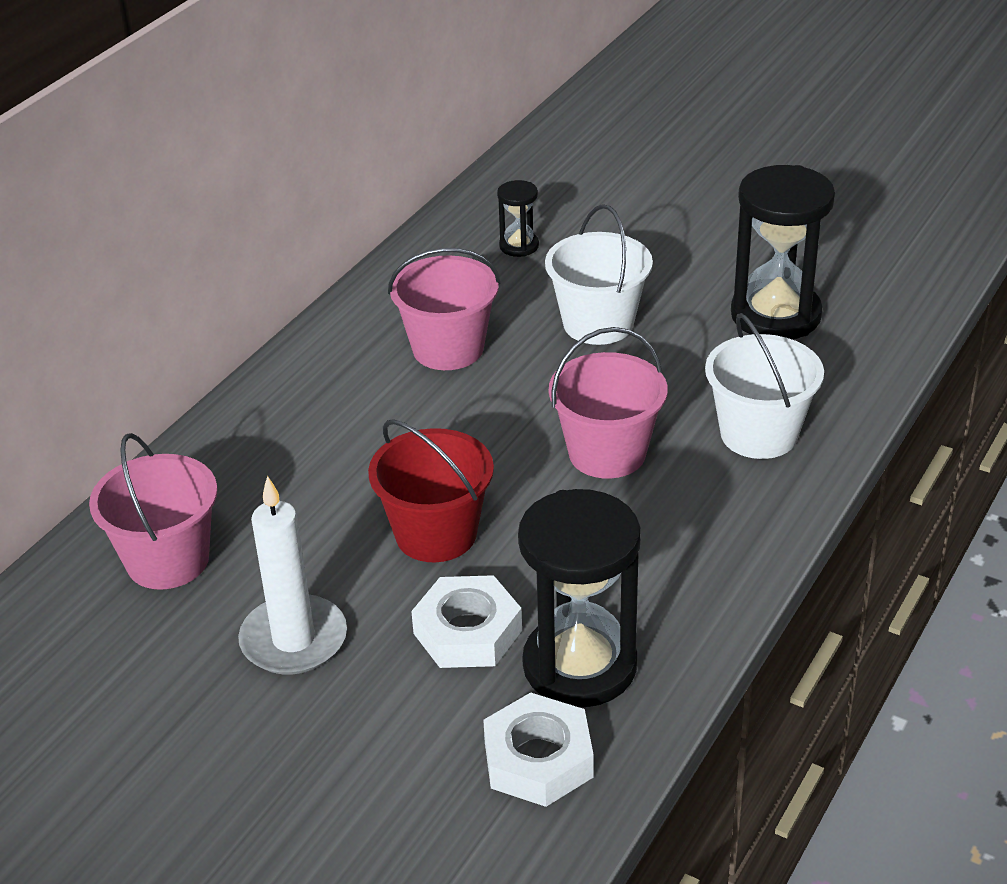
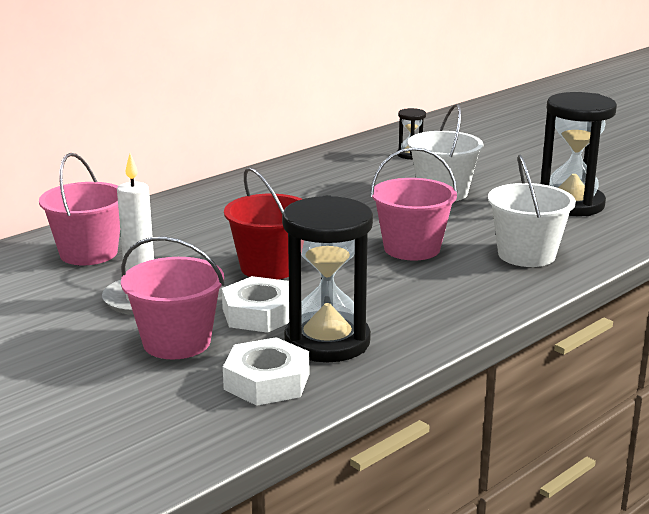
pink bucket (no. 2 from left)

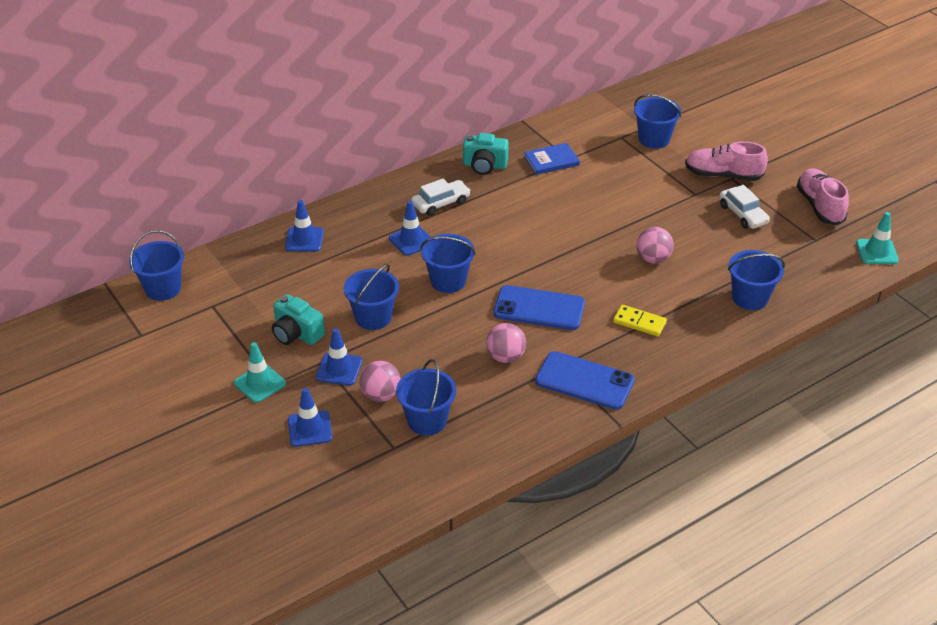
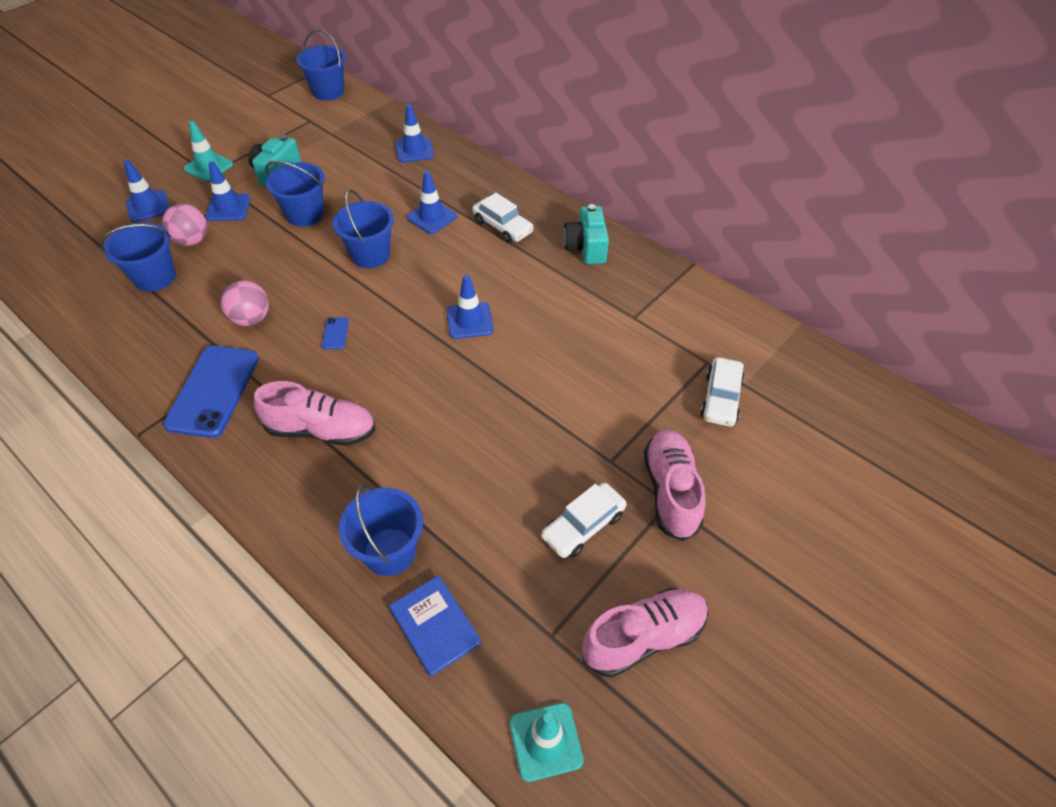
white car (no. 3 from left)
blue book
pink ball (no. 3 from left in the first image)
blue phone (no. 2 from left)
pink shoe (no. 1 from left)
blue traffic cone (no. 5 from left)

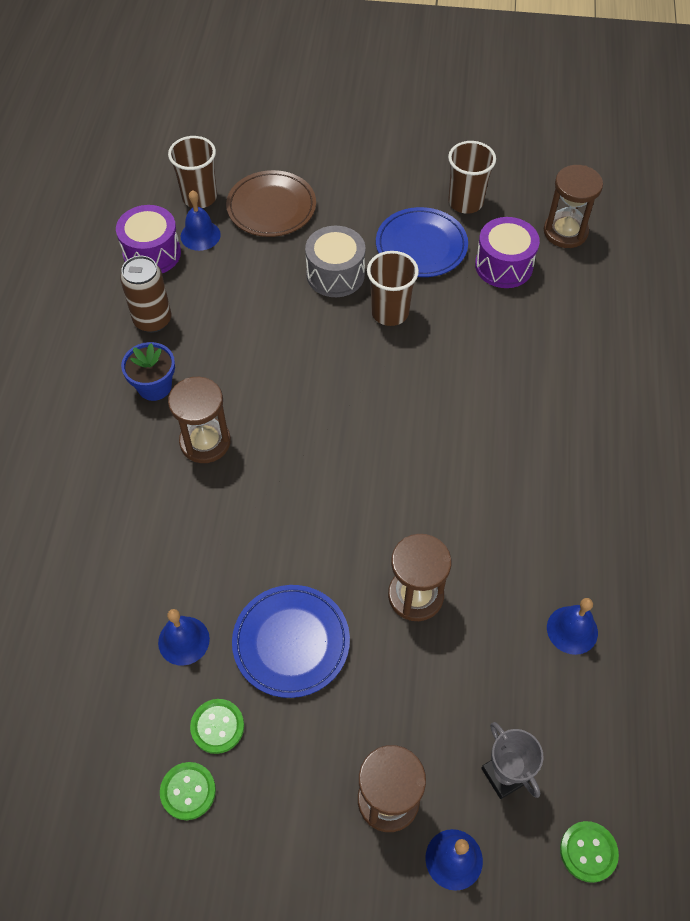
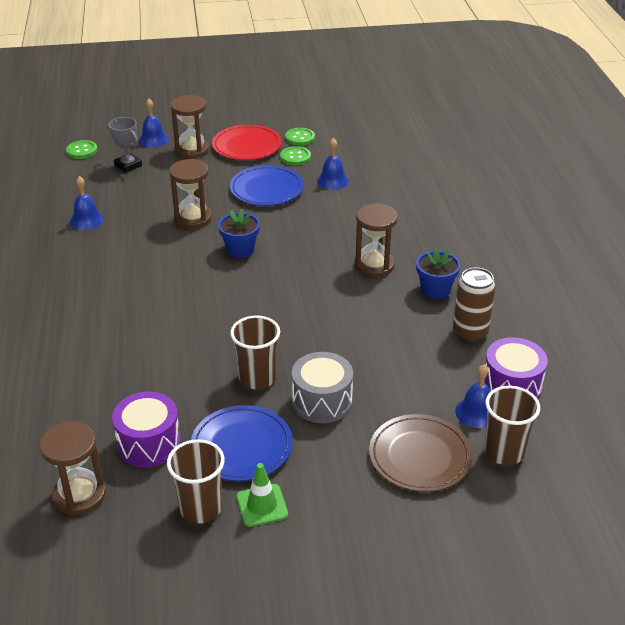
red plate
blue flower pot (no. 1 from left)
green traffic cone

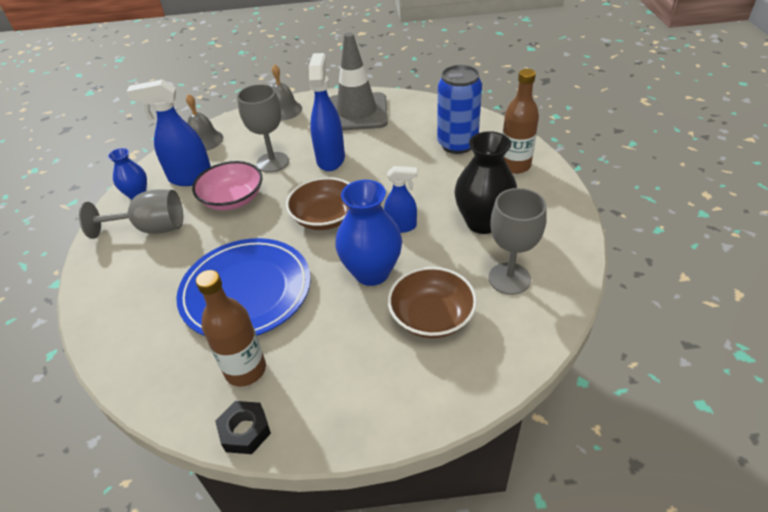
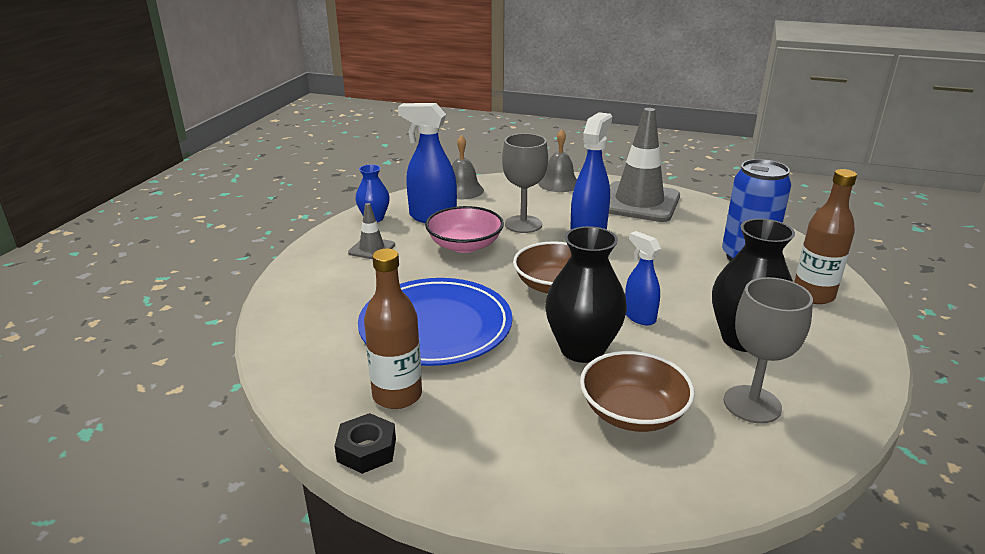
blue spray bottle (no. 3 from left)
black vase (no. 1 from left)
grey traffic cone (no. 1 from left)

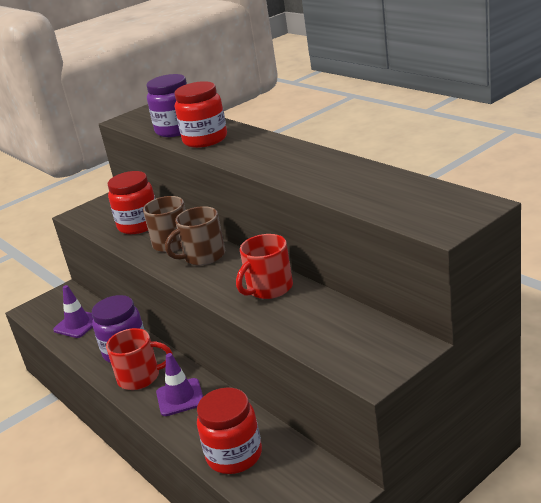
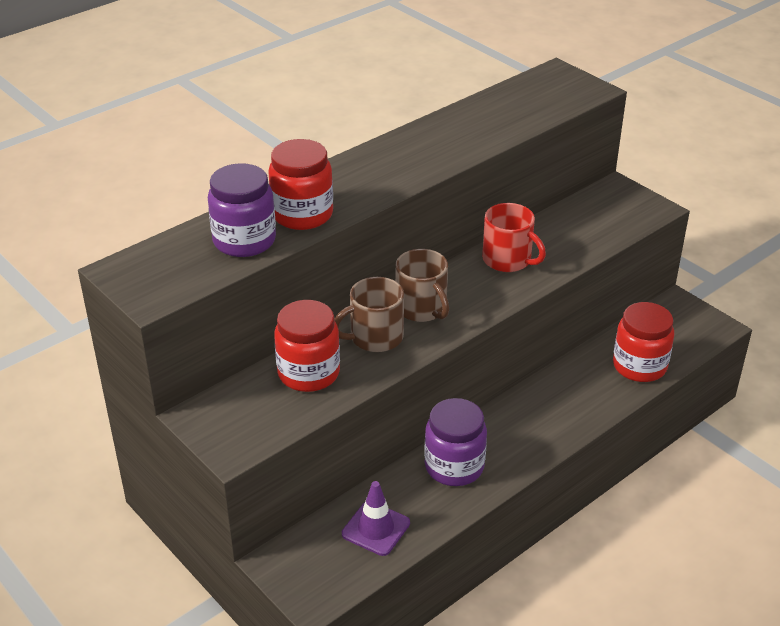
red mug (no. 1 from left in the first image)
purple traffic cone (no. 2 from left in the first image)

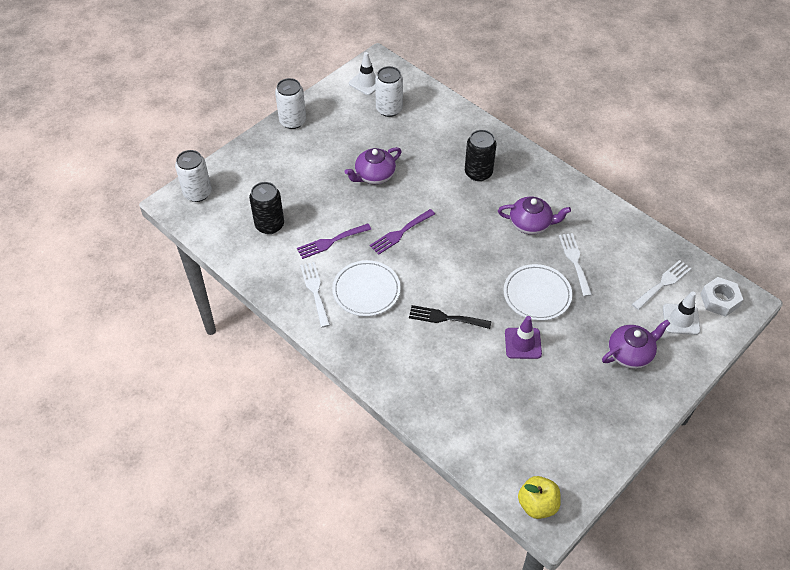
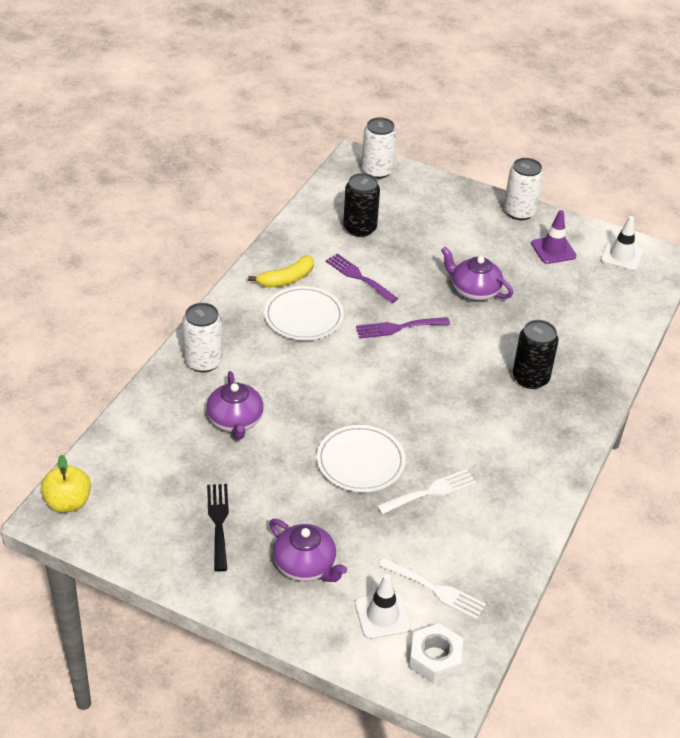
white can (no. 1 from left)
purple teapot (no. 1 from left)
purple fork (no. 2 from left)
yellow banana
black fork
purple traffic cone

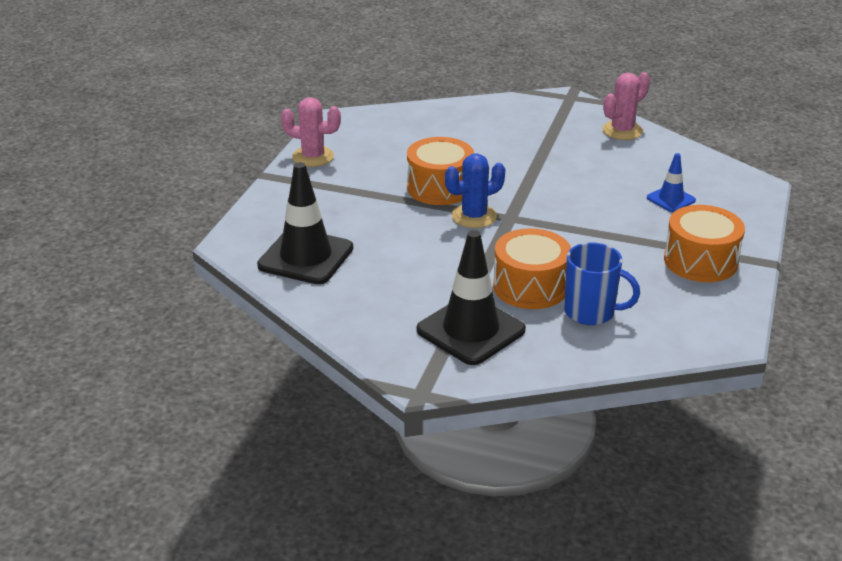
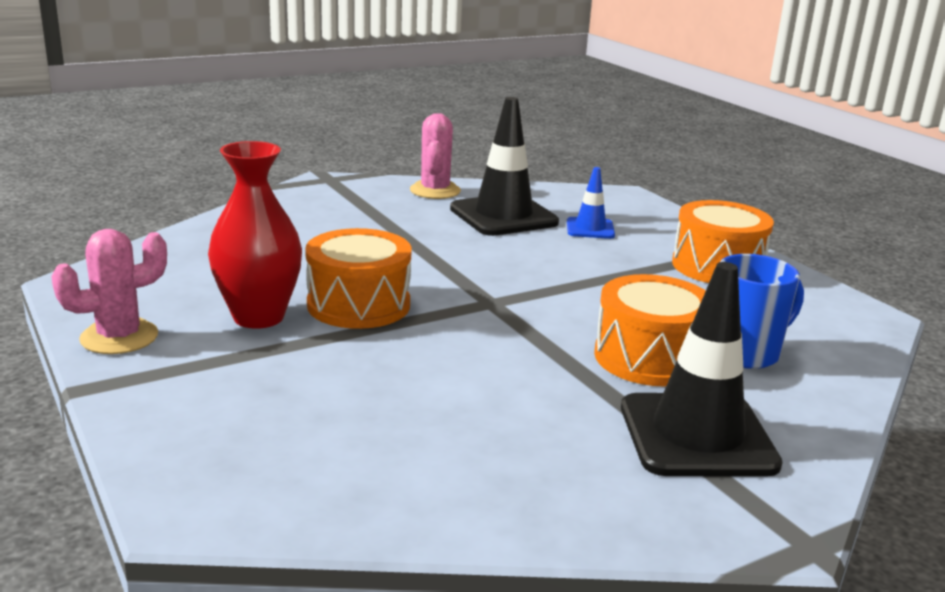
blue cactus
black traffic cone (no. 1 from left)
red vase

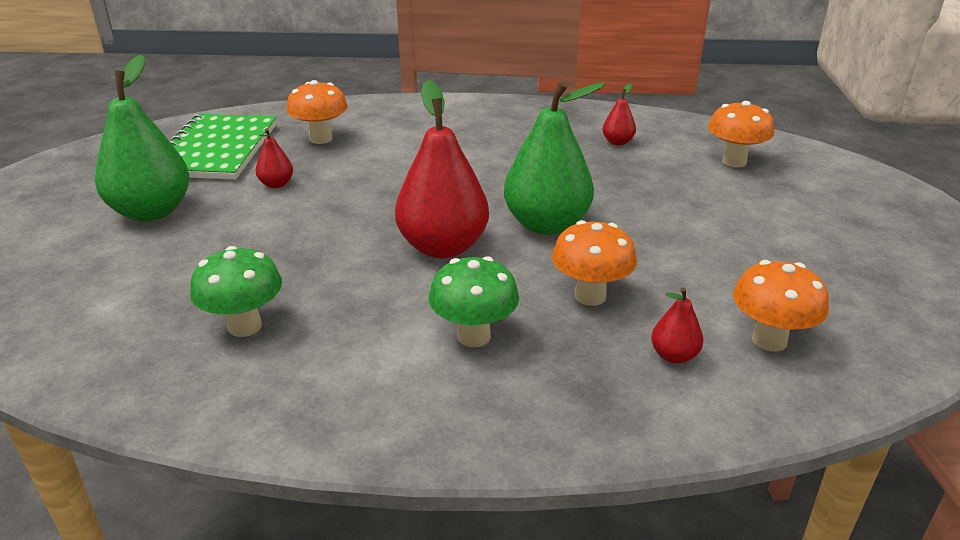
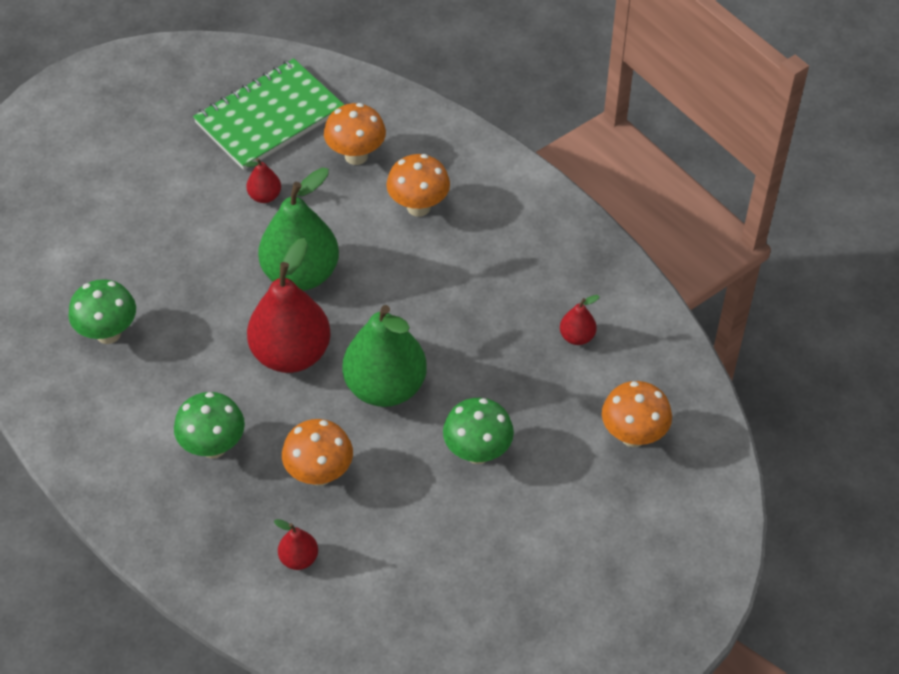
green pear (no. 1 from left)
orange mushroom (no. 3 from left)
green mushroom (no. 3 from left)

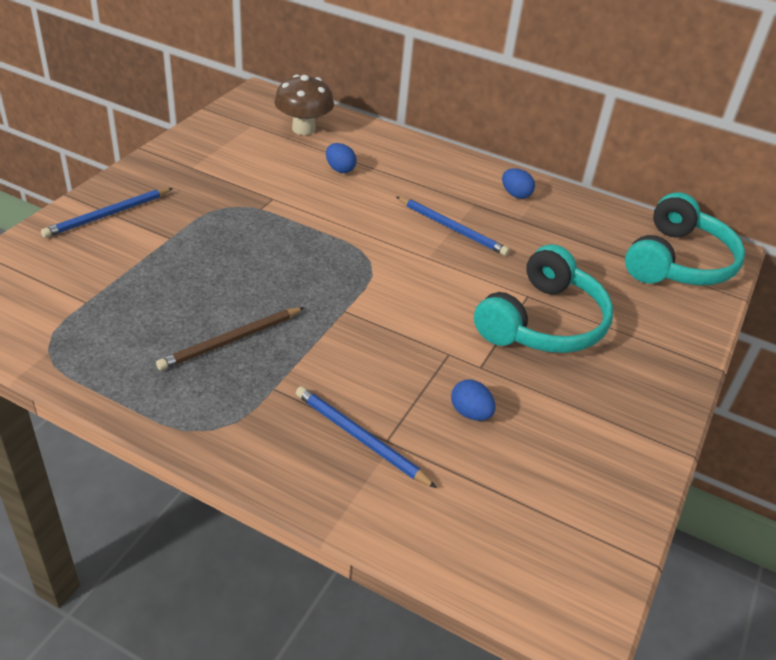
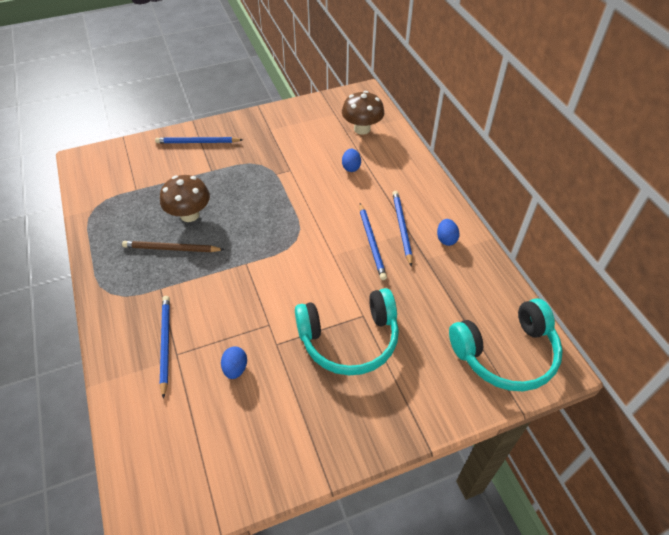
brown mushroom (no. 1 from left)
blue pencil (no. 4 from left)

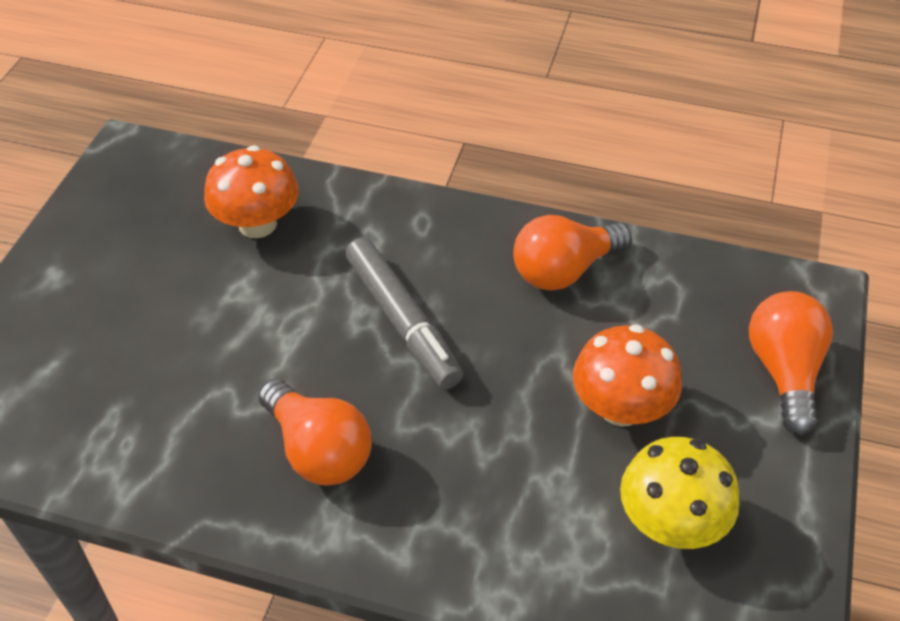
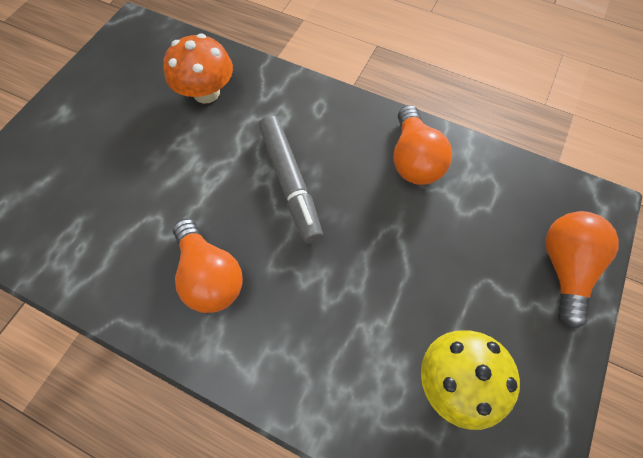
orange light bulb (no. 2 from left)
orange mushroom (no. 2 from left in the first image)

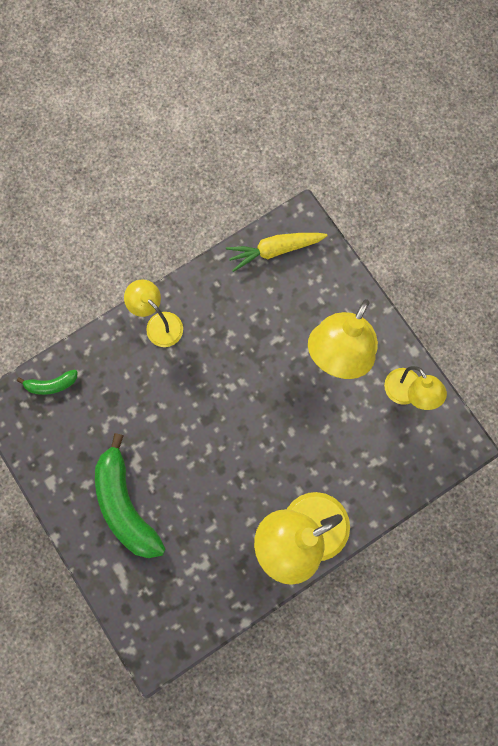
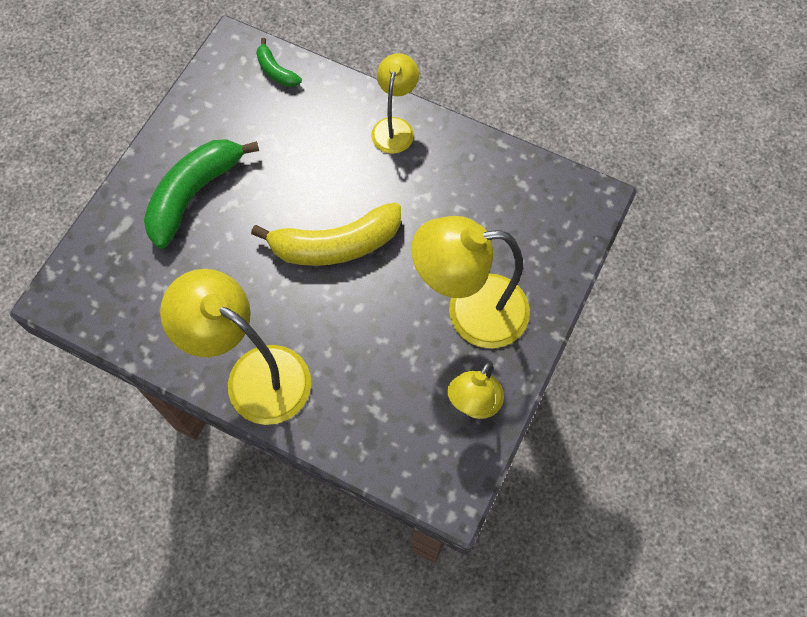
yellow carrot
yellow banana

